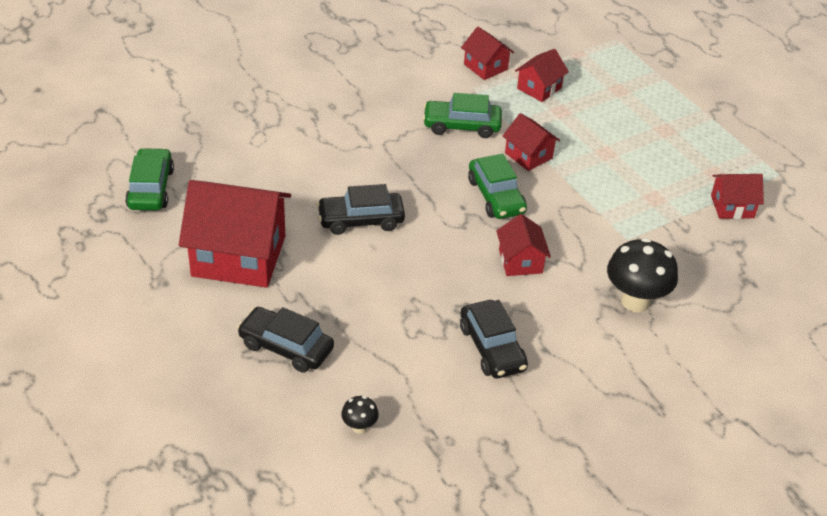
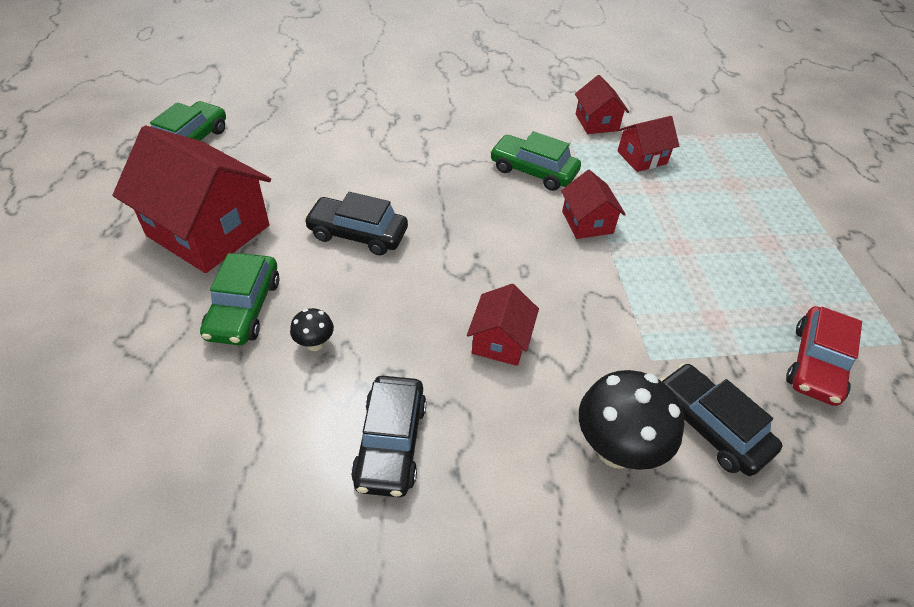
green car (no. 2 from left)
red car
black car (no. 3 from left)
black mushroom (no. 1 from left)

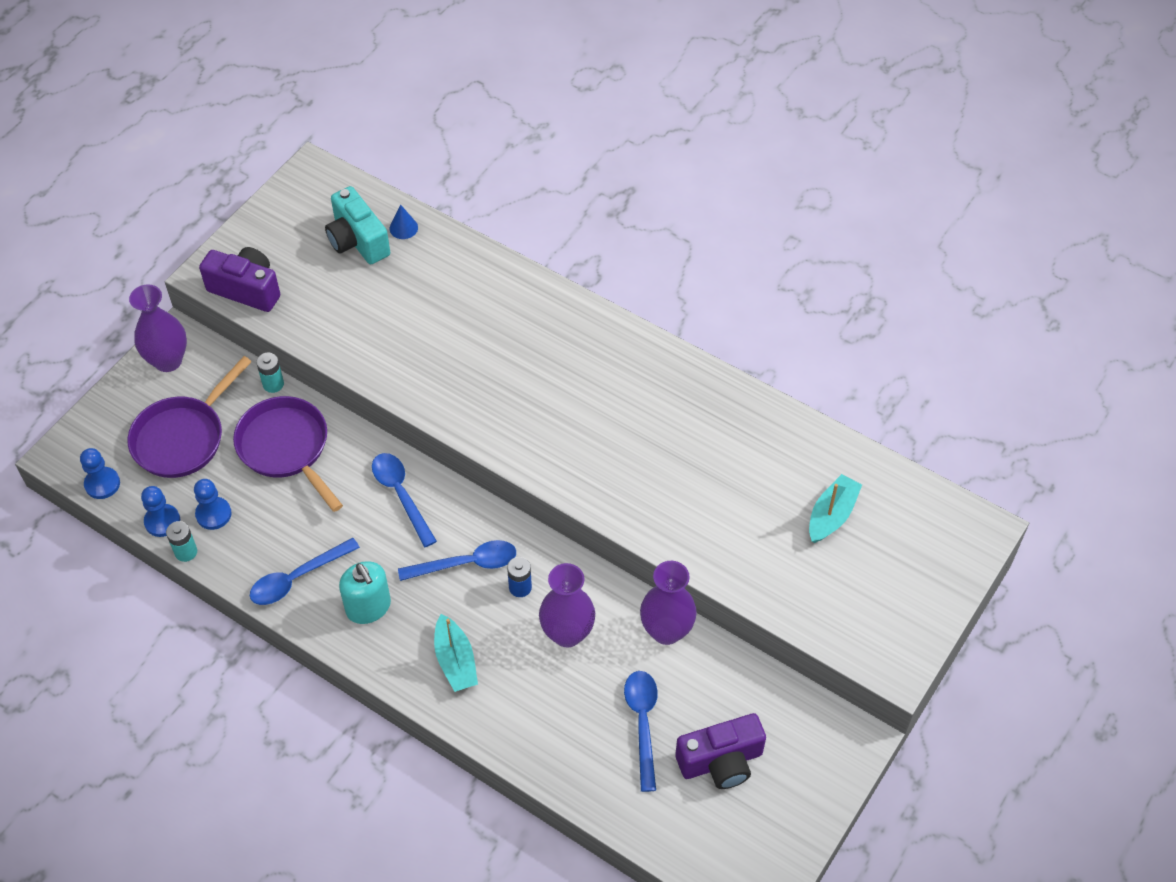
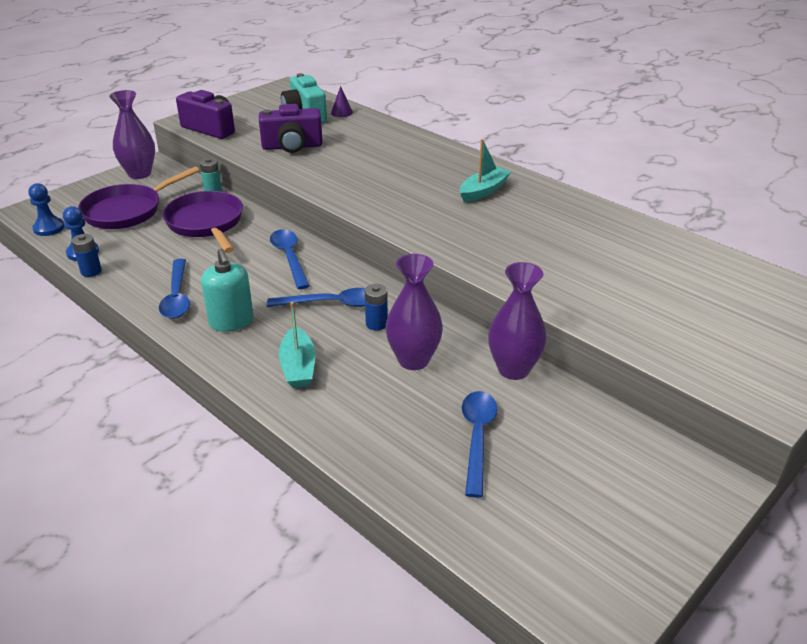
purple cone
turquoise boat (no. 2 from left)
blue pawn (no. 3 from left in the first image)
blue battery (no. 1 from left)
blue spoon (no. 1 from left)
purple camera (no. 2 from left)

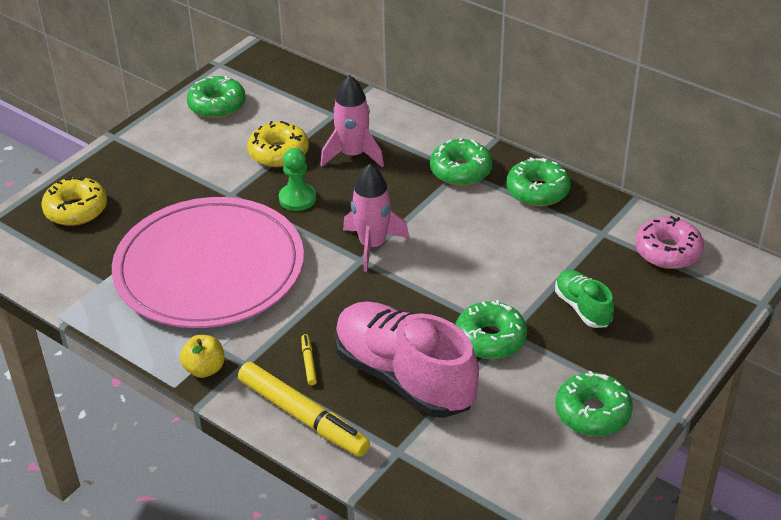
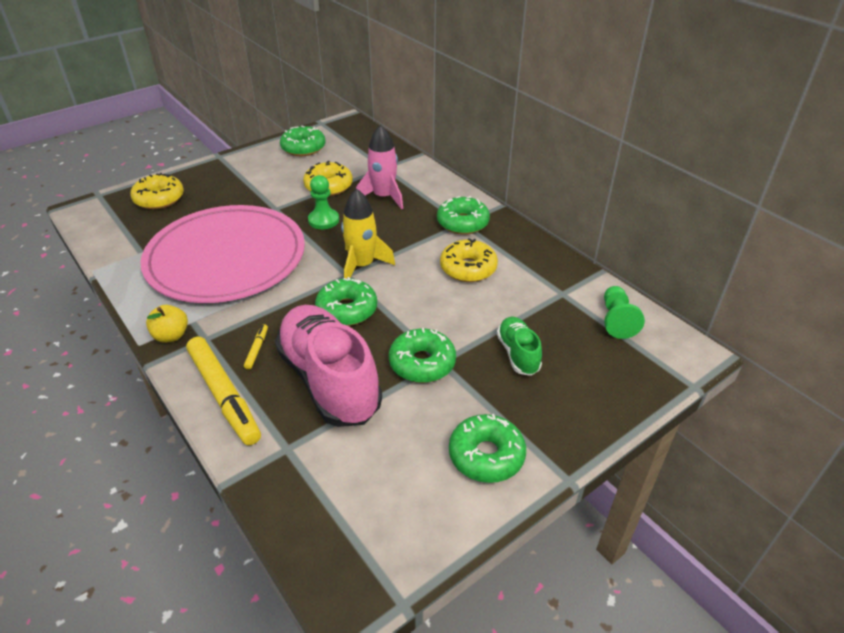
green donut (no. 2 from left)
yellow rocket
green pawn (no. 2 from left)
yellow donut (no. 3 from left)

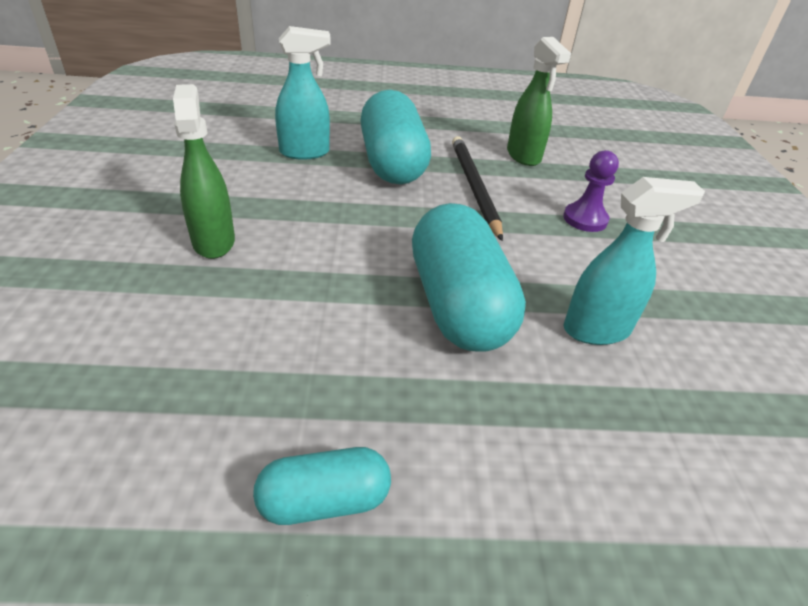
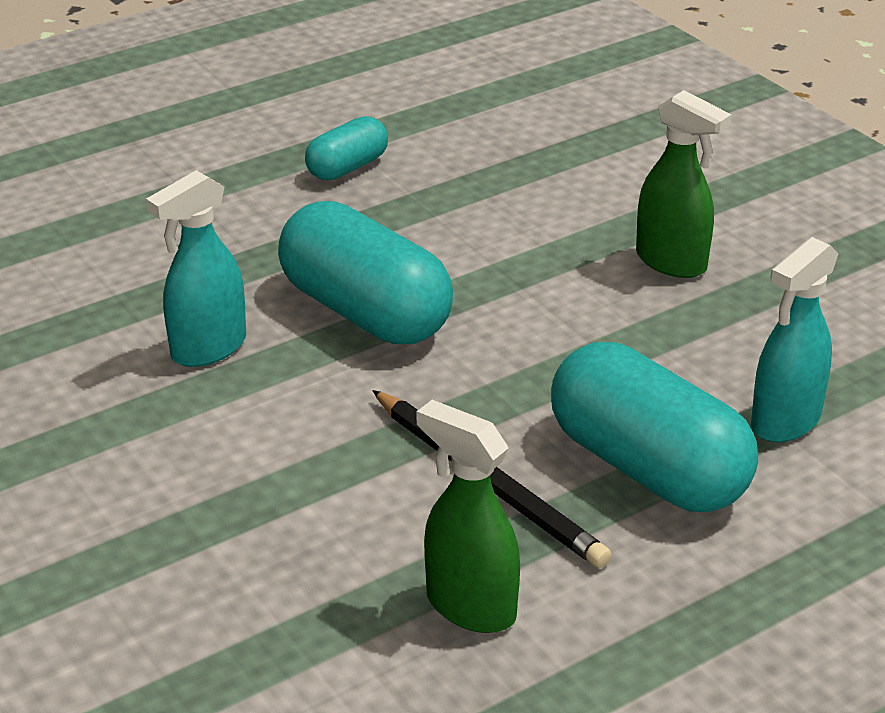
purple pawn

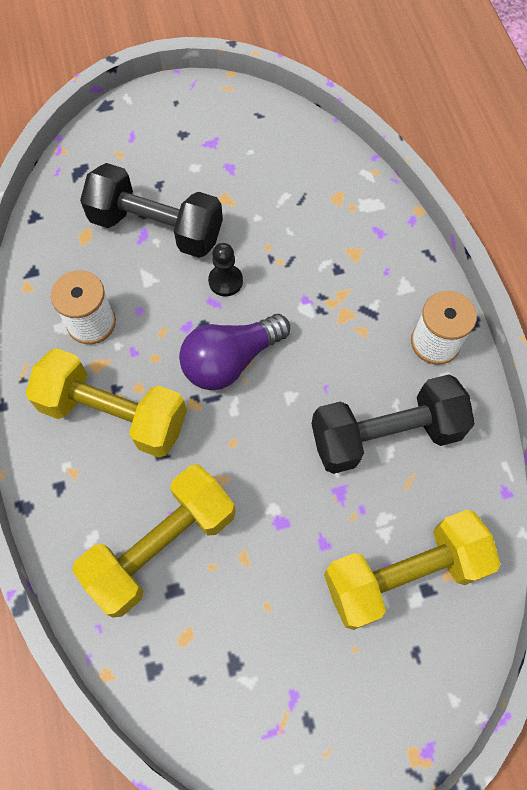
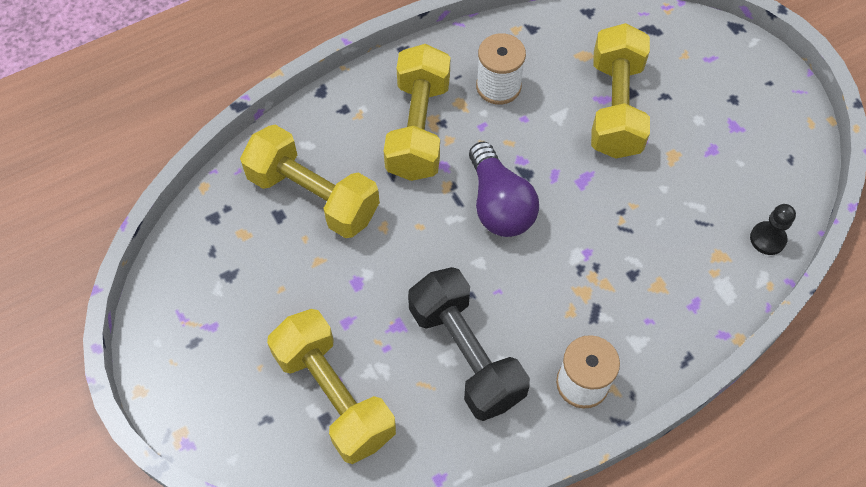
yellow dumbbell (no. 4 from left)
black pawn
purple light bulb

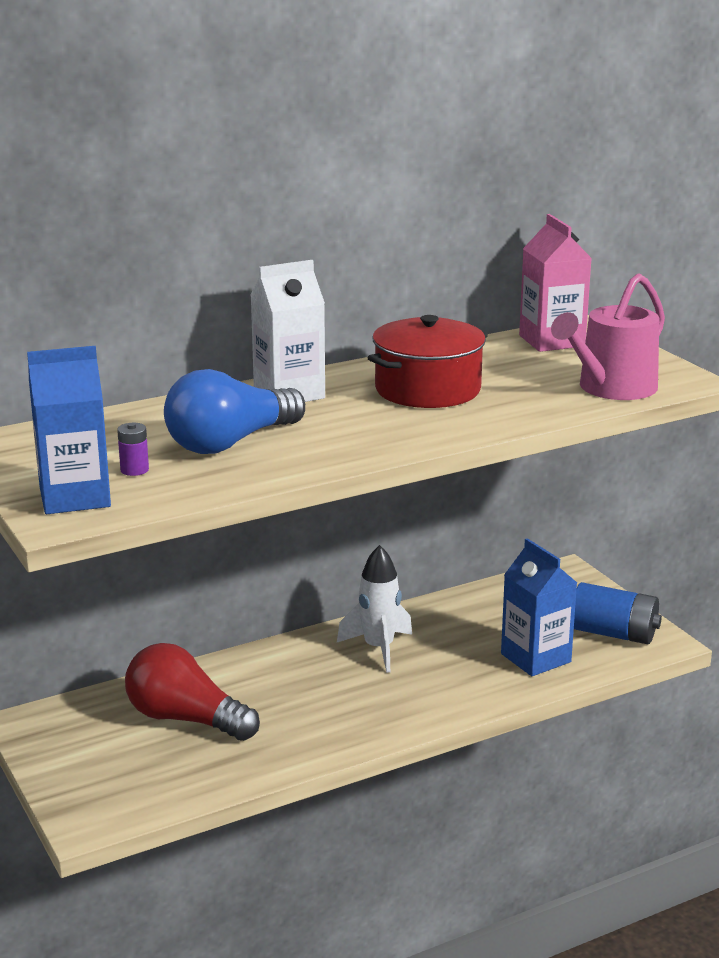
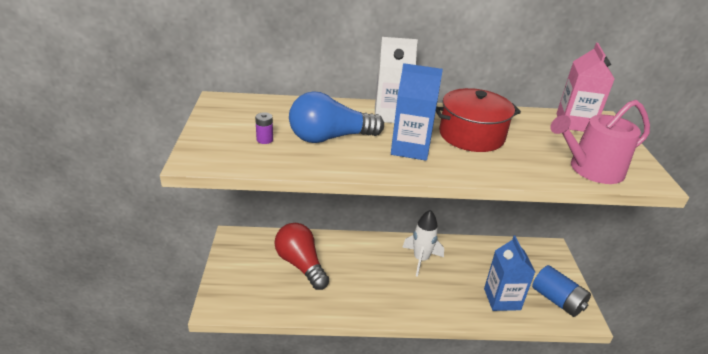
blue carton (no. 1 from left)

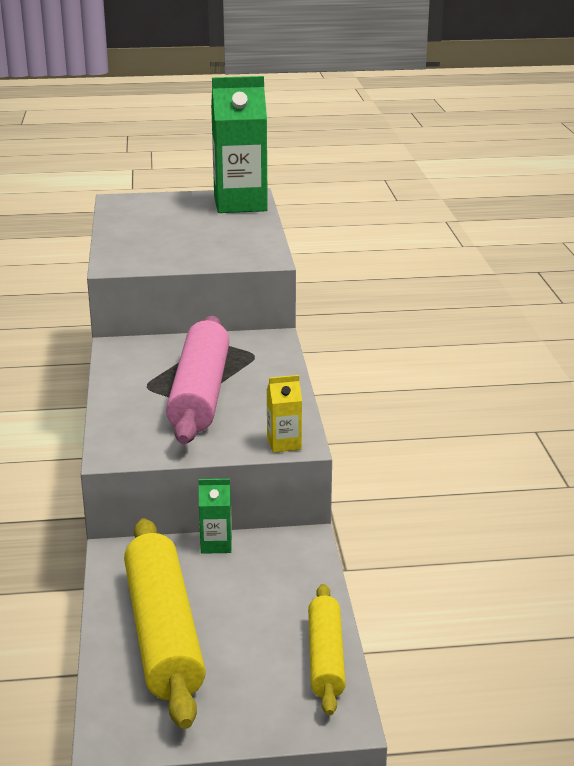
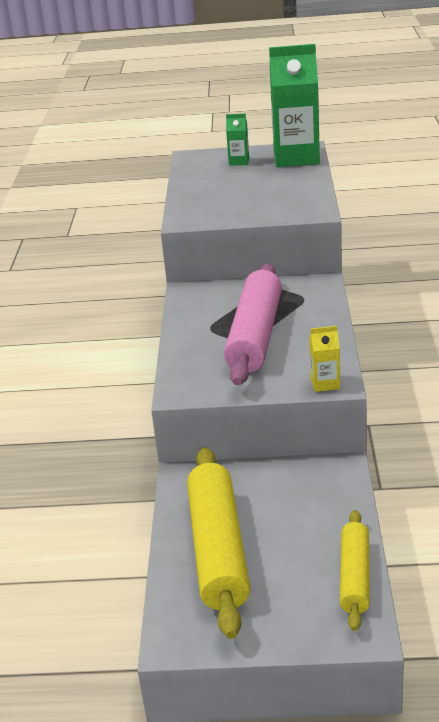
green carton (no. 1 from left)

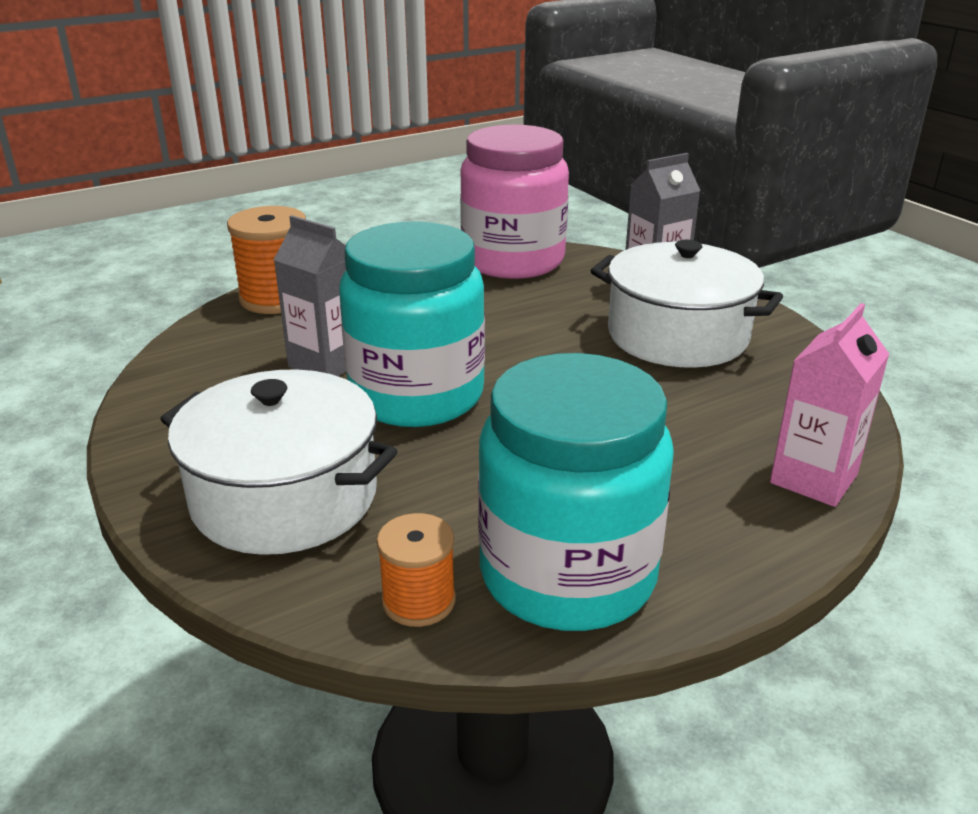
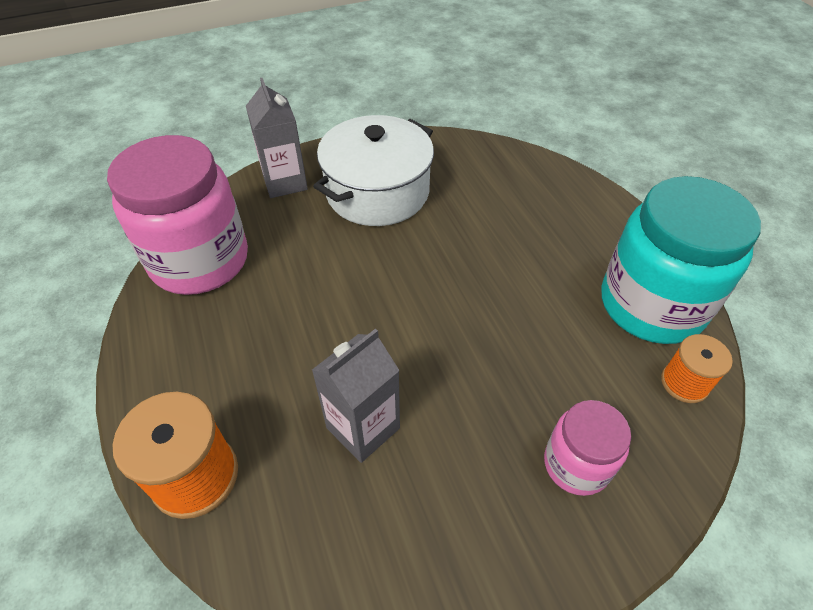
turquoise jar (no. 1 from left in the first image)
pink carton
pink jar (no. 2 from left)

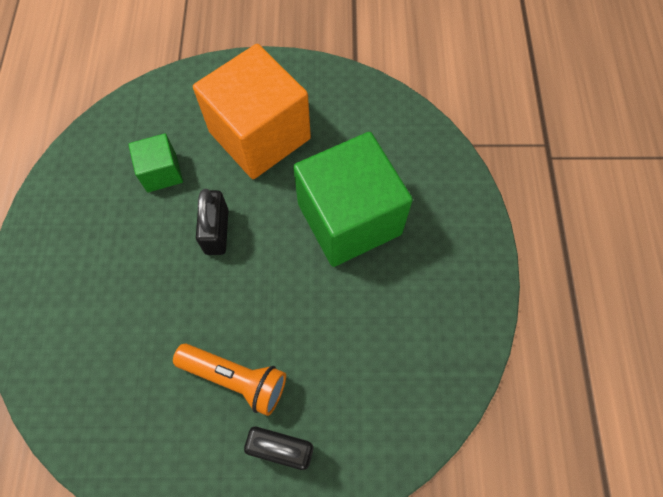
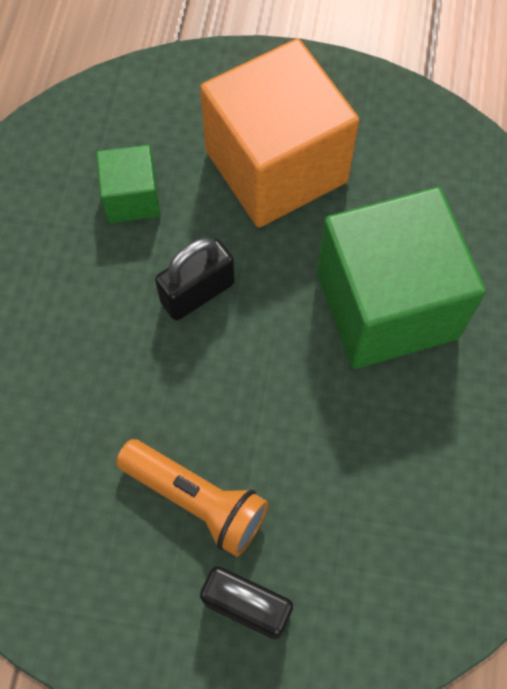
black padlock (no. 1 from left)

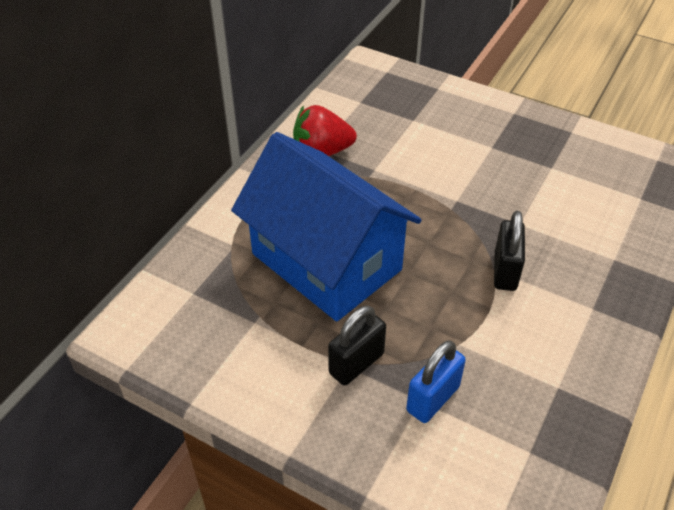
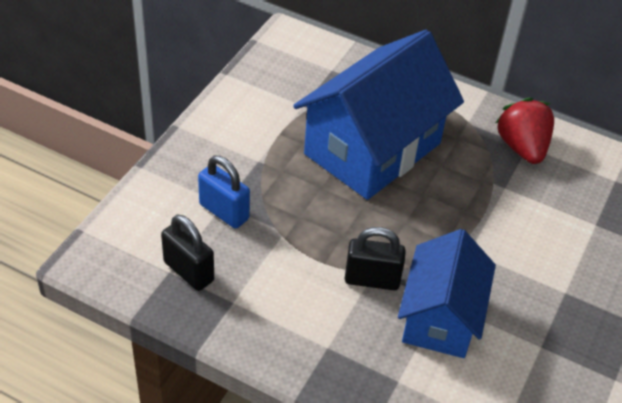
black padlock (no. 1 from left)
blue house (no. 2 from left)

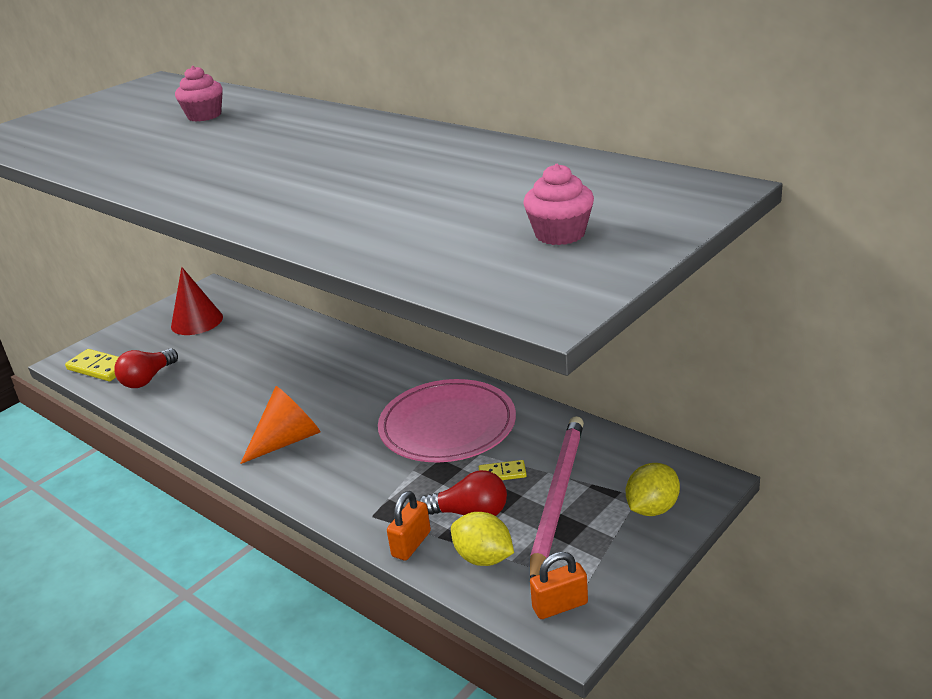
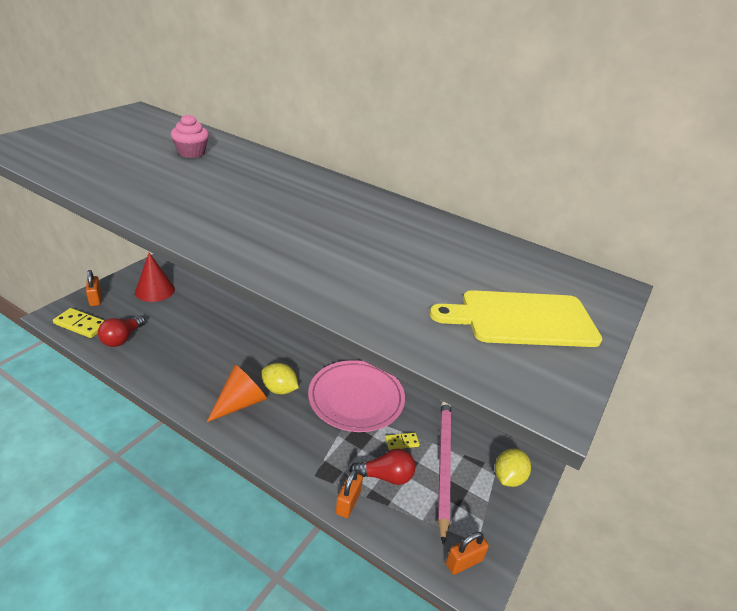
yellow cutting board
yellow lemon (no. 1 from left)
orange padlock (no. 1 from left)

